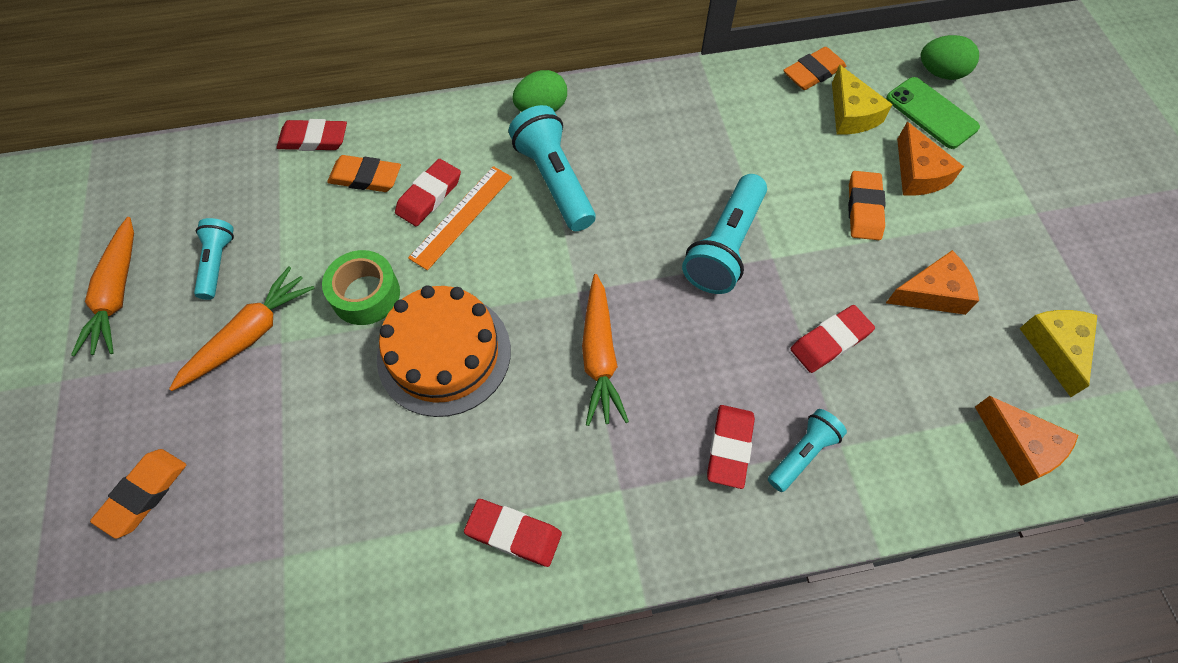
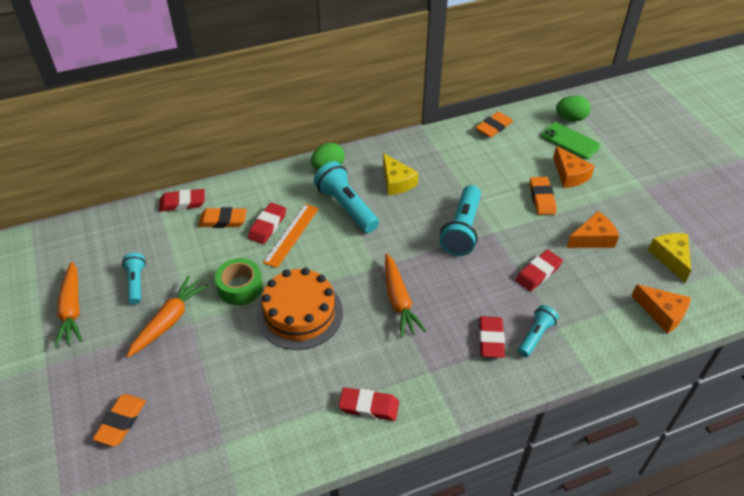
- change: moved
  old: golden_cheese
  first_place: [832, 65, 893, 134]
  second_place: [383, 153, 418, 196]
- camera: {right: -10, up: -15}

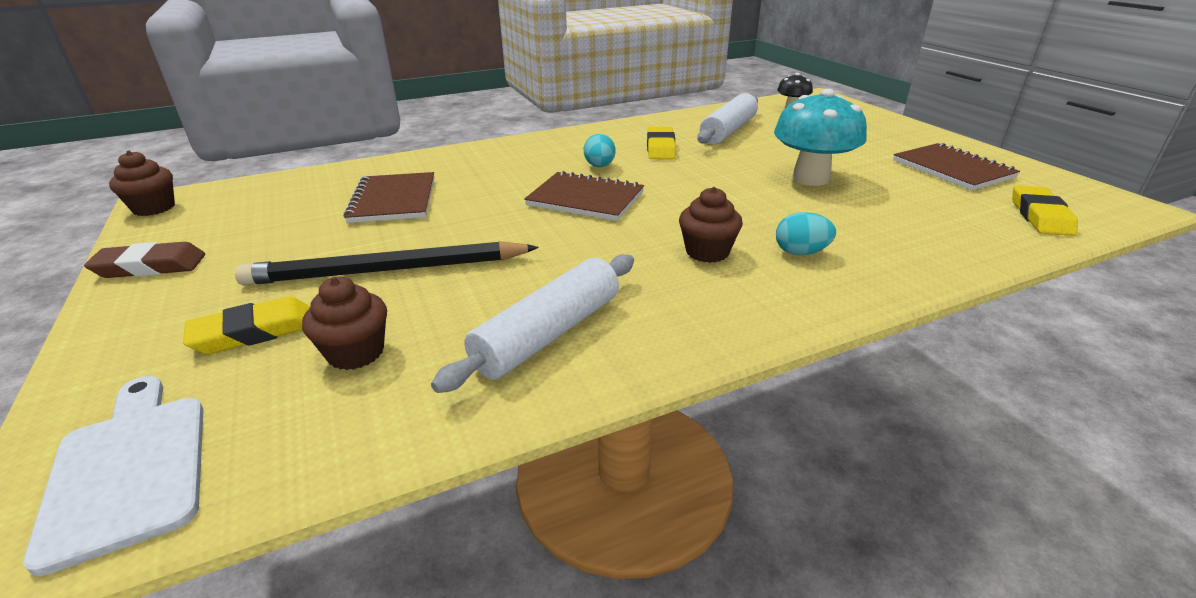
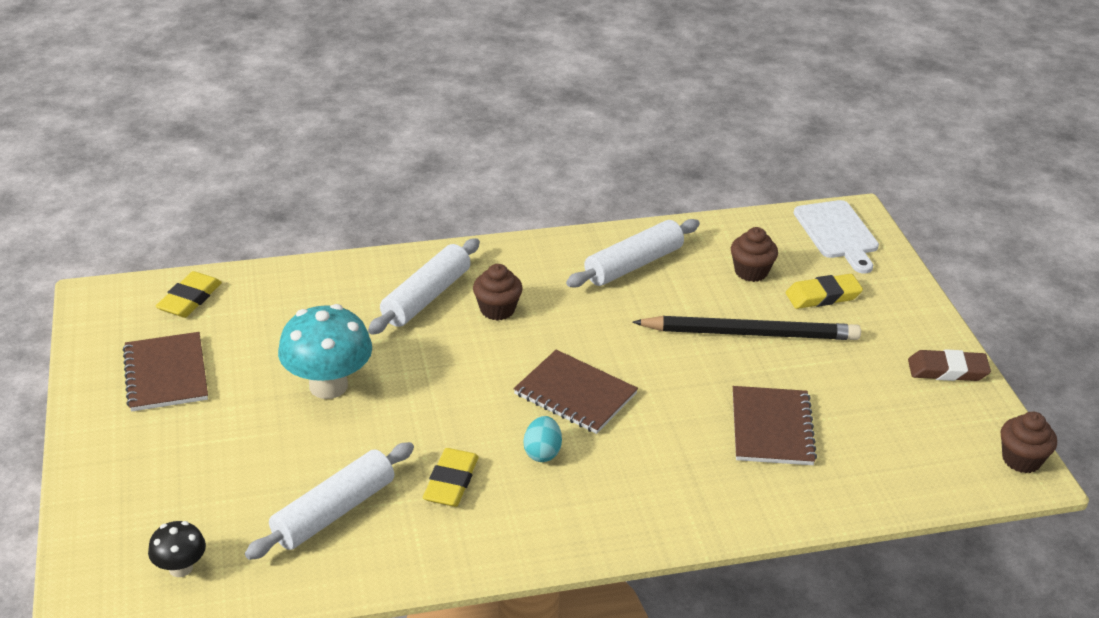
- change: replaced
  old: turquoise_egg
  new: snow-white_dough_roller
  first_place: [776, 212, 836, 255]
  second_place: [368, 238, 480, 335]
- camera: {right: -170, up: 5}

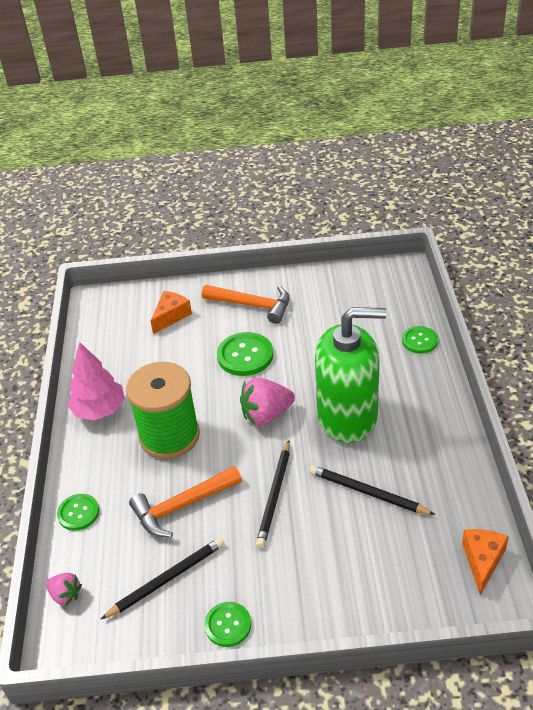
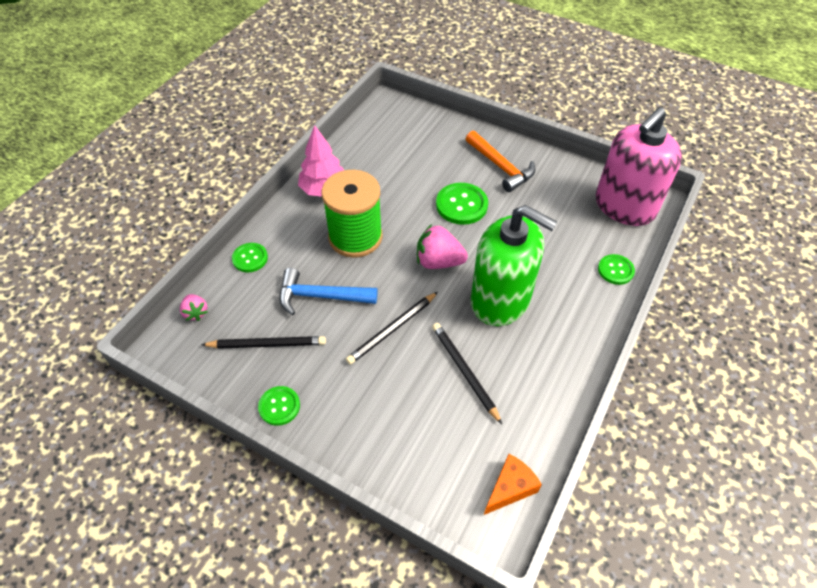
- change: recoloured
  old: orange-coloured_hammer
  new: royal_blue_hammer
  first_place: [129, 466, 242, 537]
  second_place: [280, 268, 377, 315]
- change: removed
  old: orange-coloured_cheese
  first_place: [151, 291, 192, 334]
- change: added
  new: rose-pink_soap_dispenser
  second_place: [596, 107, 682, 226]
- camera: {right: 30, up: 10}

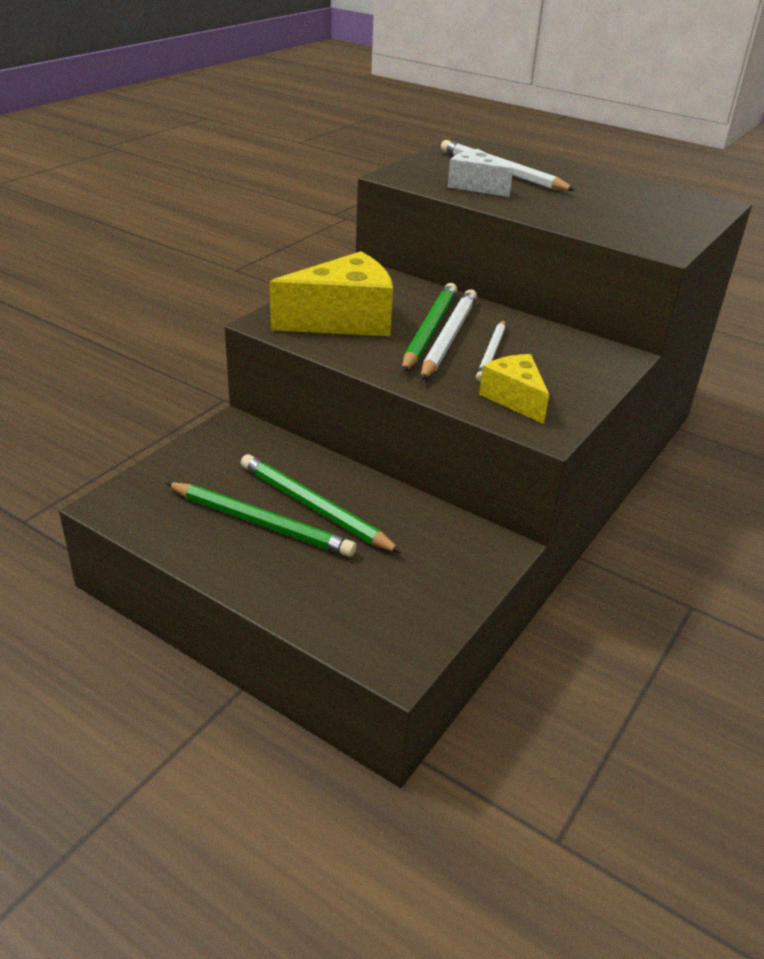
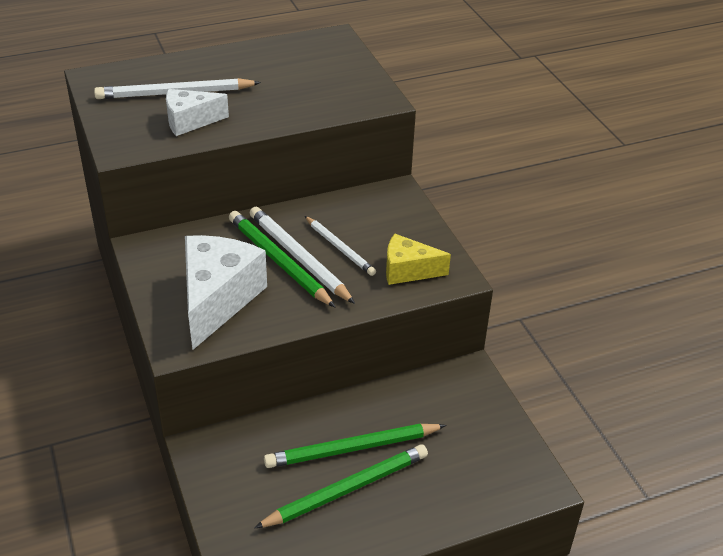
- change: recoloured
  old: golden_cheese
  new: snow-white_cheese
  first_place: [270, 251, 393, 336]
  second_place: [185, 235, 267, 350]
- camera: {right: -55, up: 5}

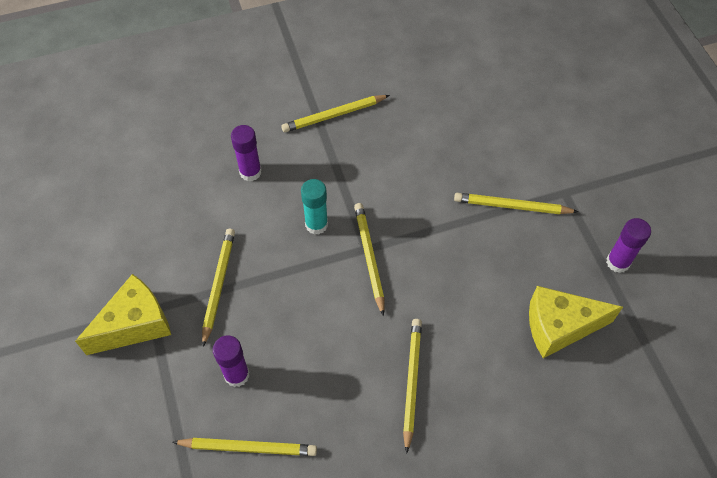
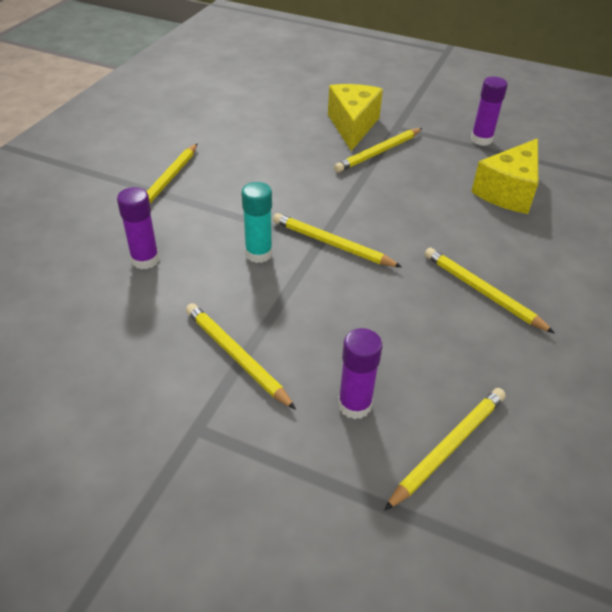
- change: moved
  old: golden_cheese
  first_place: [75, 274, 171, 355]
  second_place: [328, 84, 383, 151]
- camera: {right: -50, up: -15}

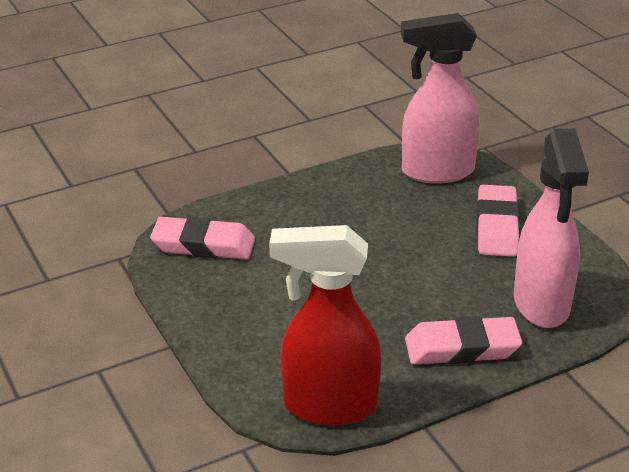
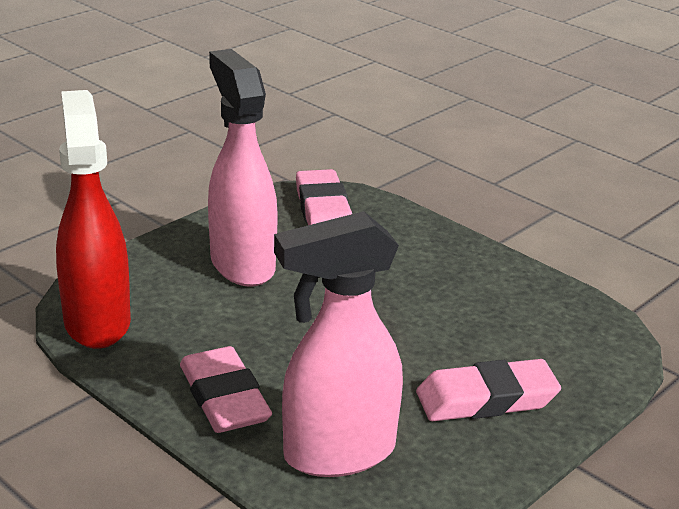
- change: moved
  old: rose-pink_spray_bottle
  first_place: [401, 13, 480, 184]
  second_place: [208, 49, 278, 287]
- camera: {right: 70, up: -5}

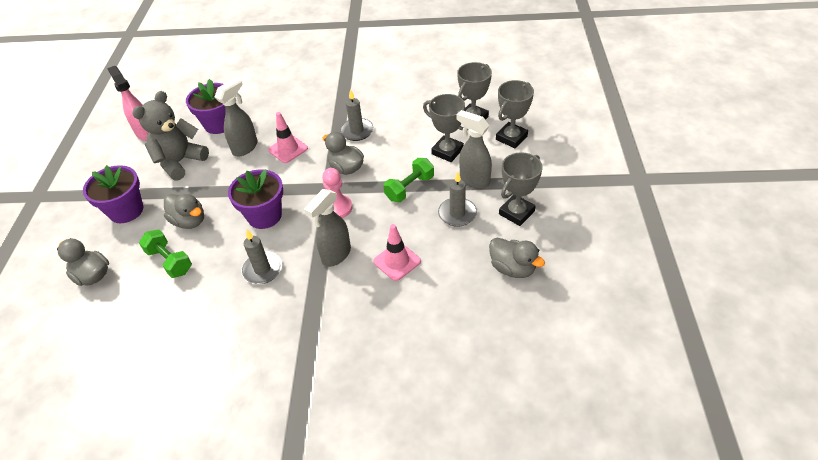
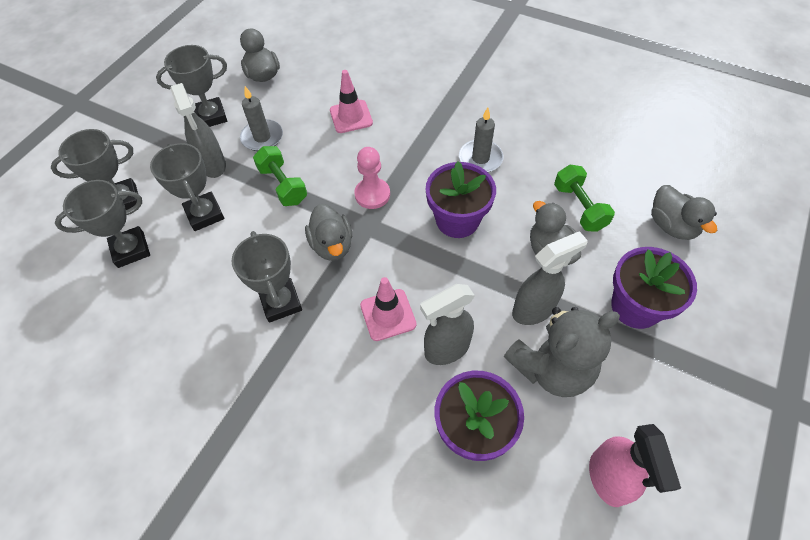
- change: moved
  old: grey_spray_bottle
  first_place: [304, 189, 351, 267]
  second_place: [512, 231, 588, 325]
- change: replaced
  old: grey_pillar_candle
  new: grey_trophy
  first_place: [340, 89, 373, 141]
  second_place: [231, 231, 302, 323]
- change: turned
  old: green_dumbbell
  first_place: [383, 158, 434, 202]
  second_place: [253, 146, 307, 206]
  degrees: 75
- camera: {right: -155, up: 10}

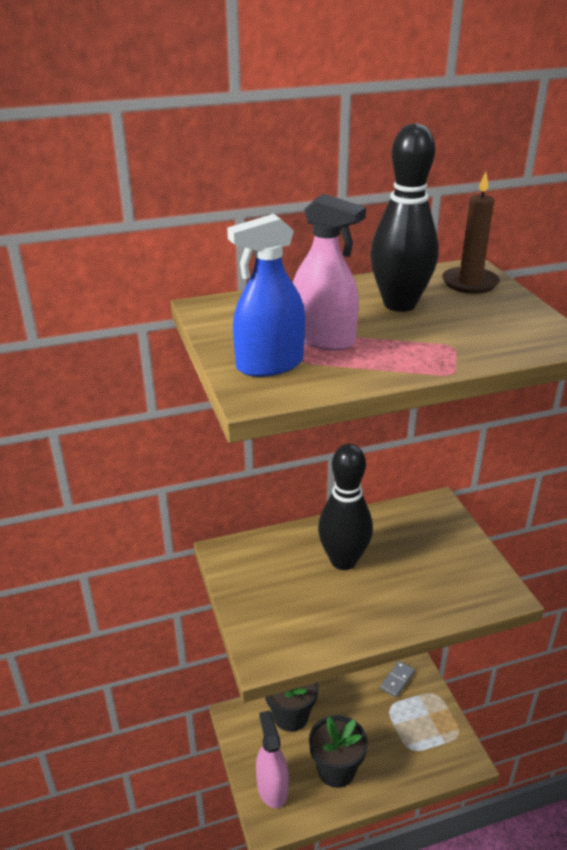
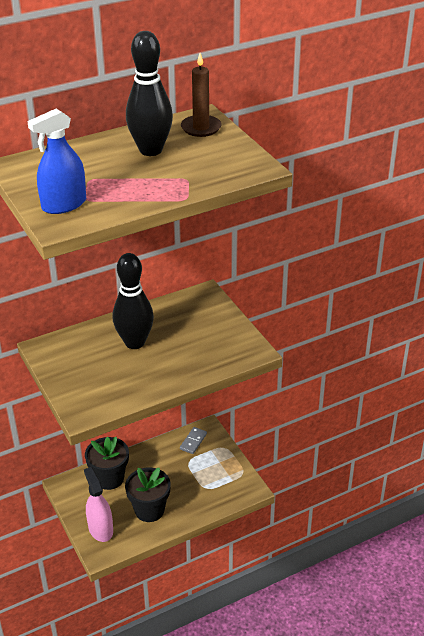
- change: removed
  old: rose-pink_spray_bottle
  first_place: [293, 194, 366, 351]
- camera: {right: -10, up: 5}

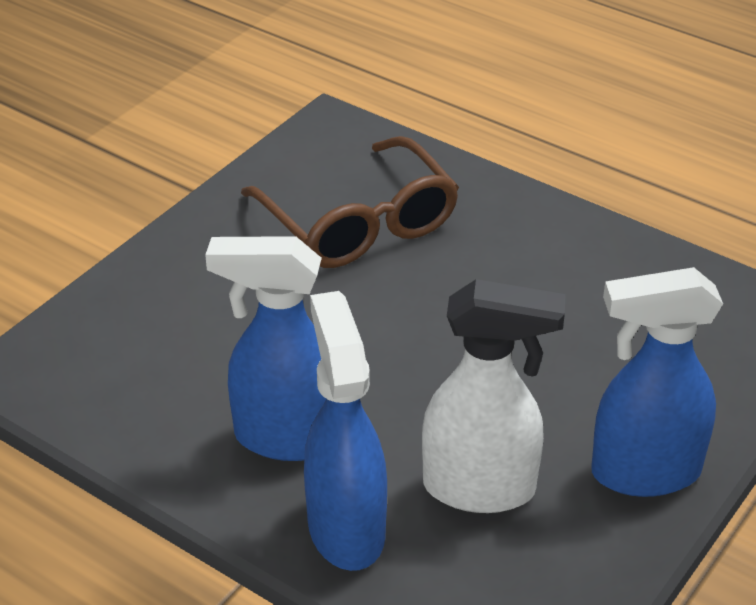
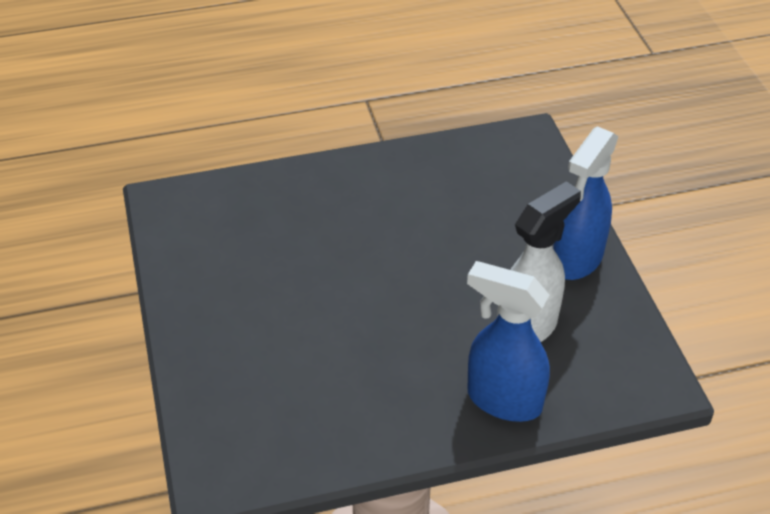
- change: removed
  old: royal_blue_spray_bottle
  first_place: [205, 236, 326, 461]
- change: removed
  old: dark_brown_eyeglasses
  first_place: [241, 136, 459, 268]
- camera: {right: -50, up: 5}

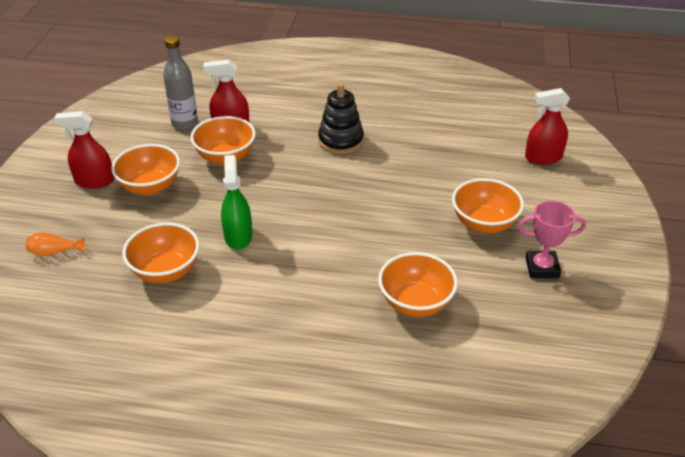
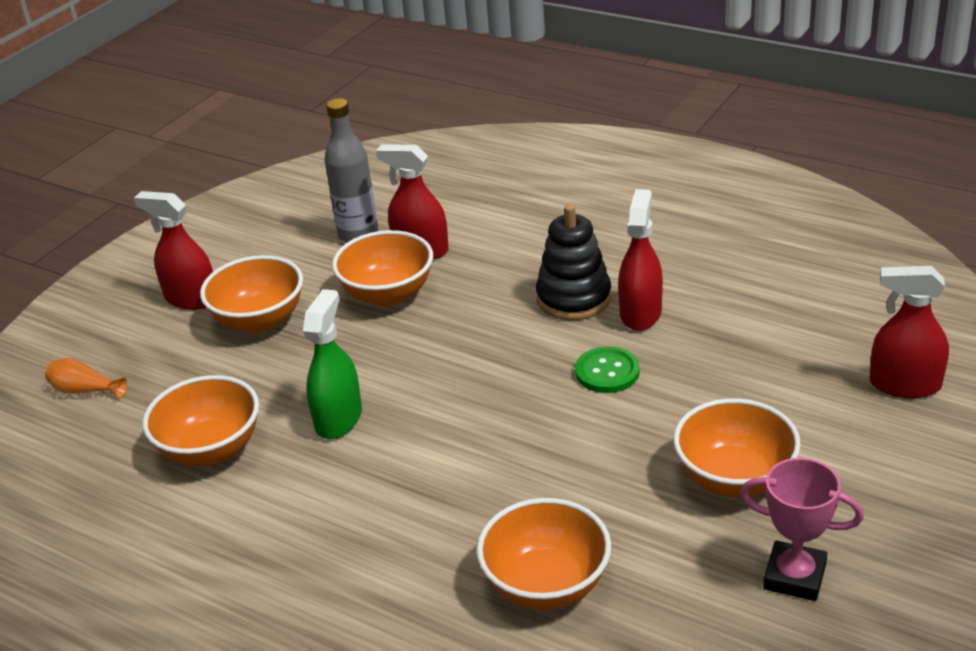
- change: added
  new: green_sewing_button
  second_place: [575, 346, 640, 393]
- change: added
  new: red_spray_bottle
  second_place: [618, 189, 663, 331]
- camera: {right: 25, up: -5}

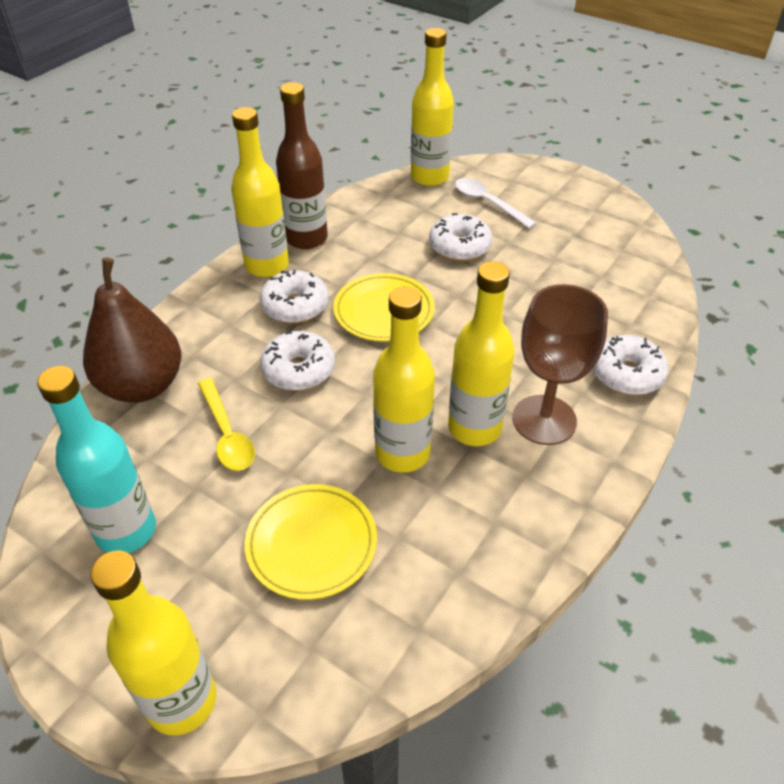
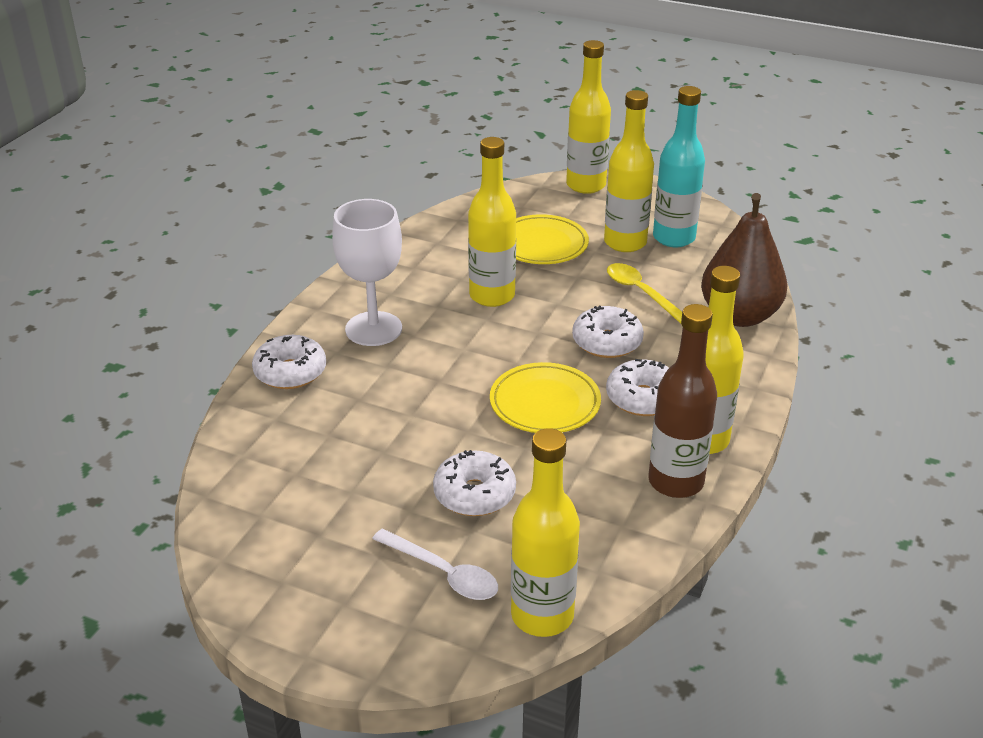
- change: moved
  old: golden_flask
  first_place: [448, 261, 515, 446]
  second_place: [604, 90, 654, 252]
- change: recoloured
  old: dark_brown_goblet
  new: snow-white_goblet
  first_place: [512, 284, 608, 445]
  second_place: [332, 199, 402, 346]
- camera: {right: 170, up: -10}

